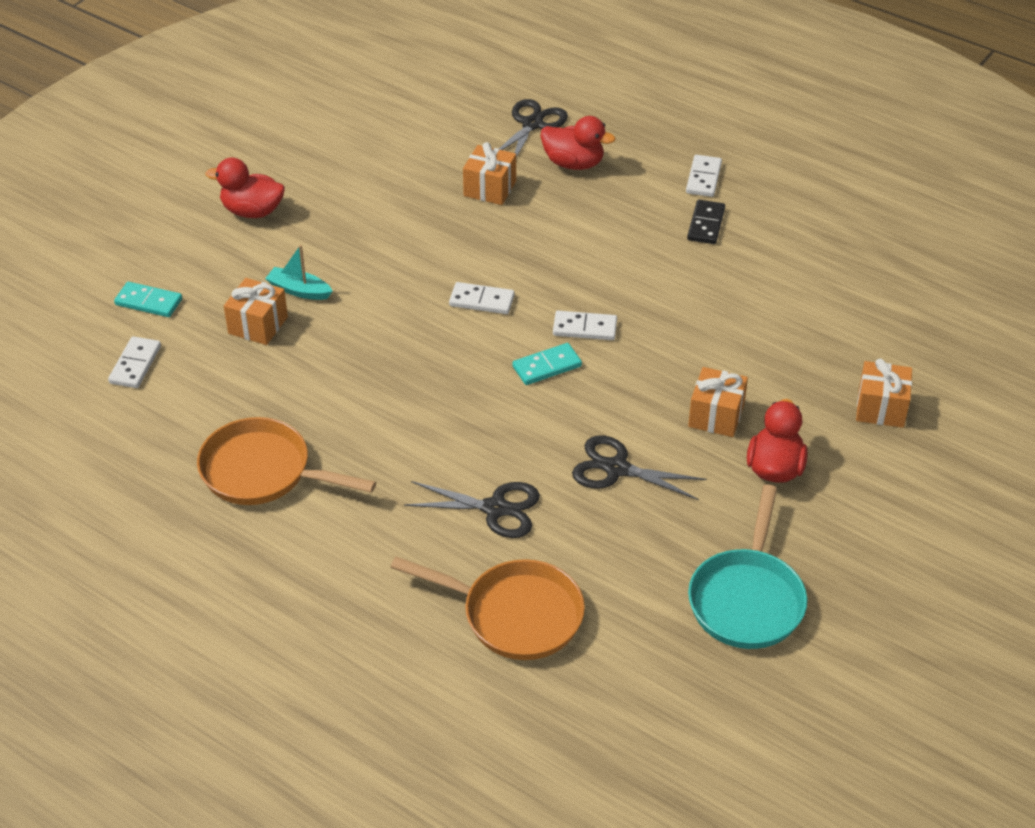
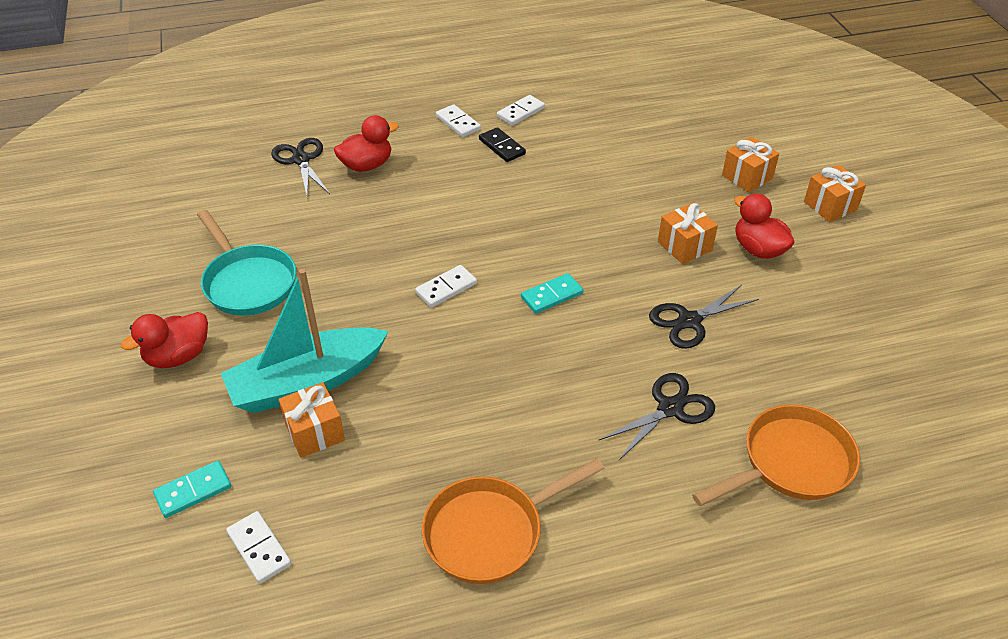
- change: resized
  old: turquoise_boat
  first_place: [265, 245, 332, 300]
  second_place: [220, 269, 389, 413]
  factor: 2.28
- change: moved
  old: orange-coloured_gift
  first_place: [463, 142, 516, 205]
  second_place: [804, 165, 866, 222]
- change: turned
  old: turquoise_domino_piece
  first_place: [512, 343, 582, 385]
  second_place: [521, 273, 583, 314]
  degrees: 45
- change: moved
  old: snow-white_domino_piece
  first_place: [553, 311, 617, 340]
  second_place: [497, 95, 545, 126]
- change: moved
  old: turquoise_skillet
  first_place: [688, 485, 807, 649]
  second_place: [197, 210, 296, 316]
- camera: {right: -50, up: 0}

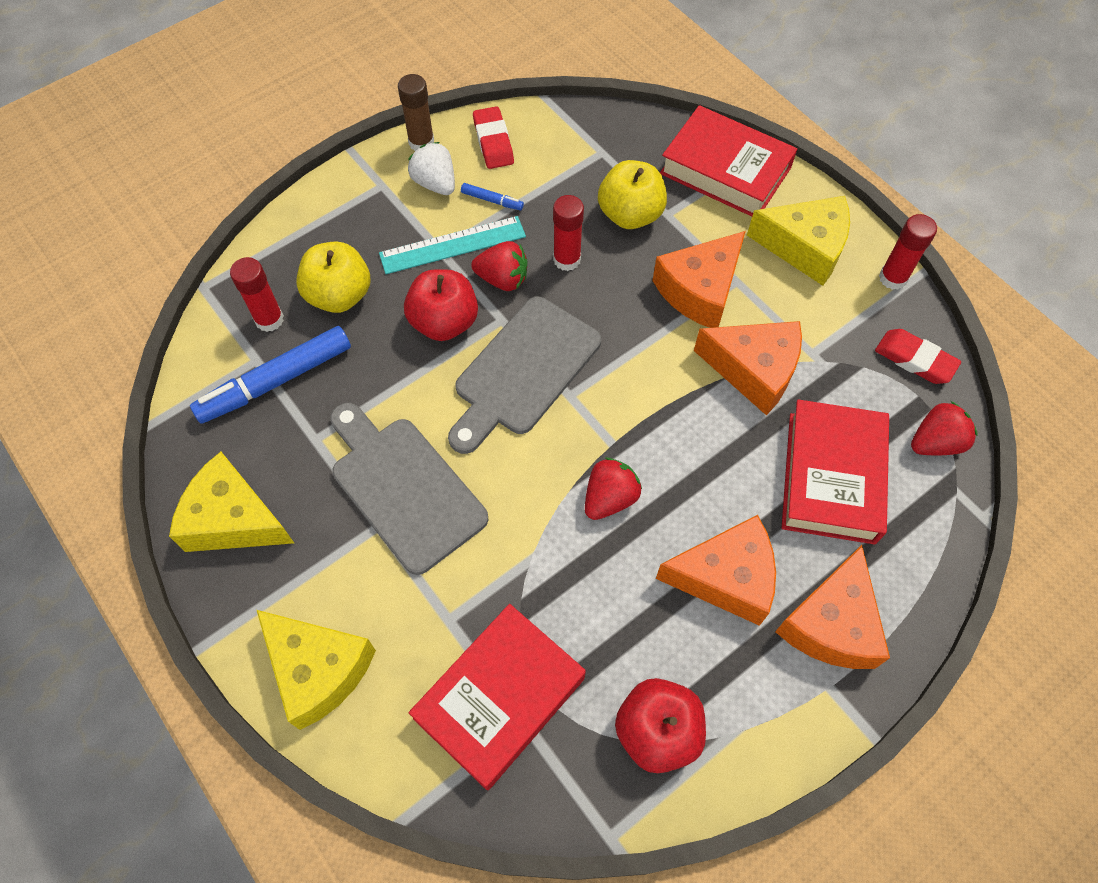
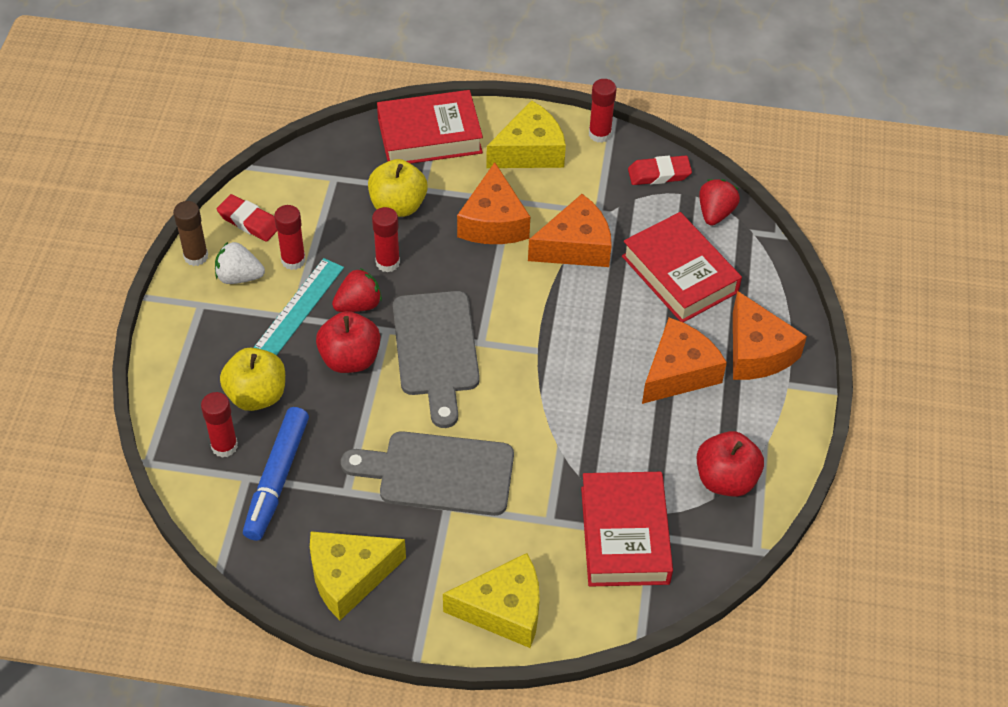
- change: replaced
  old: royal_blue_marker
  new: red_glue_stick
  first_place: [461, 183, 524, 210]
  second_place: [274, 205, 306, 270]
- change: removed
  old: red_strawberry
  first_place: [585, 457, 642, 520]
- camera: {right: -45, up: -10}

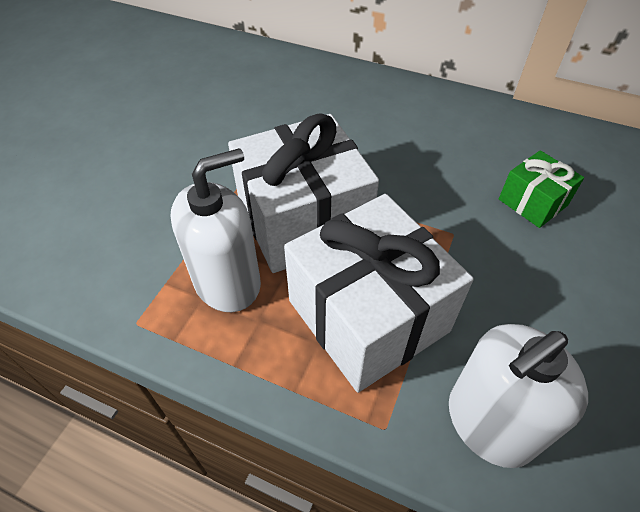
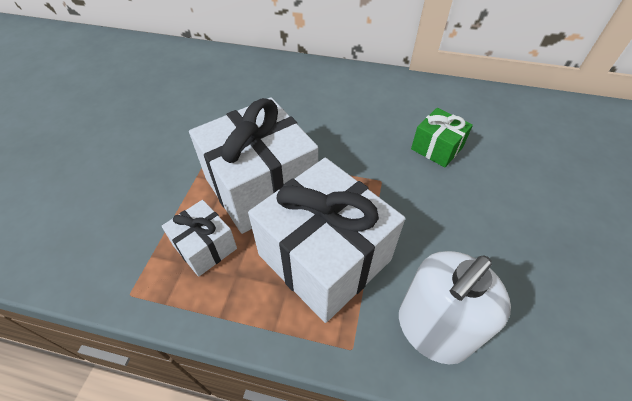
- change: replaced
  old: snow-white_soap_dispenser
  new: snow-white_gift
  first_place: [171, 148, 261, 312]
  second_place: [162, 200, 237, 277]
- camera: {right: -10, up: 0}

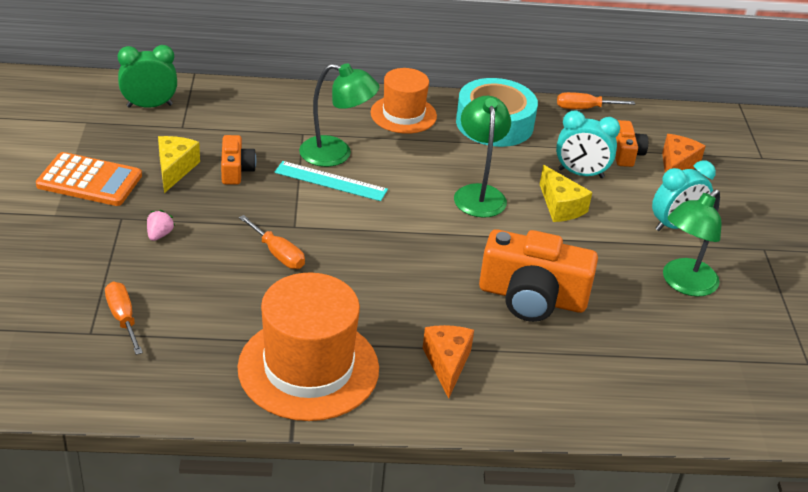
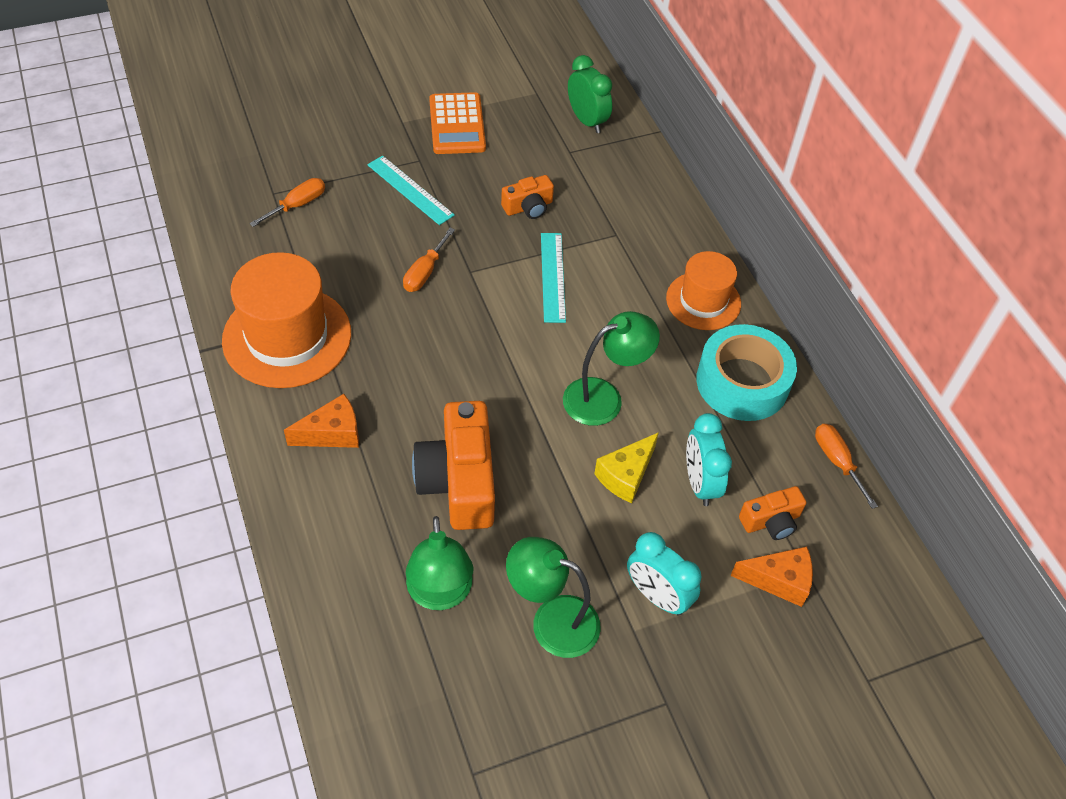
- change: replaced
  old: rose-pink_strawberry
  new: turquoise_straightedge
  first_place: [147, 210, 175, 241]
  second_place: [367, 155, 455, 225]
- change: removed
  old: golden_cheese
  first_place: [158, 136, 200, 193]
- change: moved
  old: green_reading_lamp
  first_place: [299, 63, 379, 167]
  second_place: [406, 516, 473, 610]
- camera: {right: 70, up: 15}

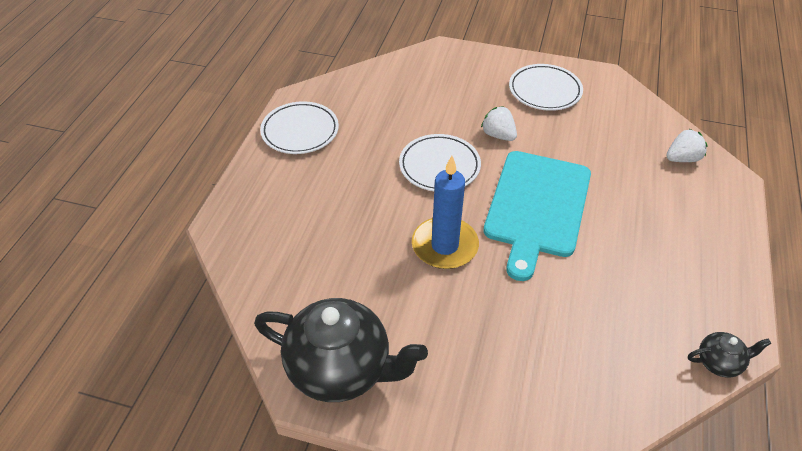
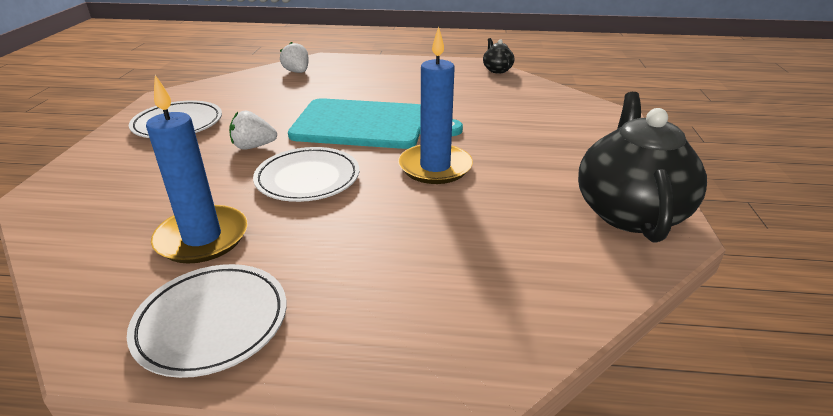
- change: turned
  old: snow-white_strawberry
  first_place: [481, 106, 517, 141]
  second_place: [229, 111, 277, 150]
  degrees: 45
- change: added
  new: royal_blue_pillar_candle
  second_place: [146, 75, 248, 264]
- camera: {right: -100, up: -15}

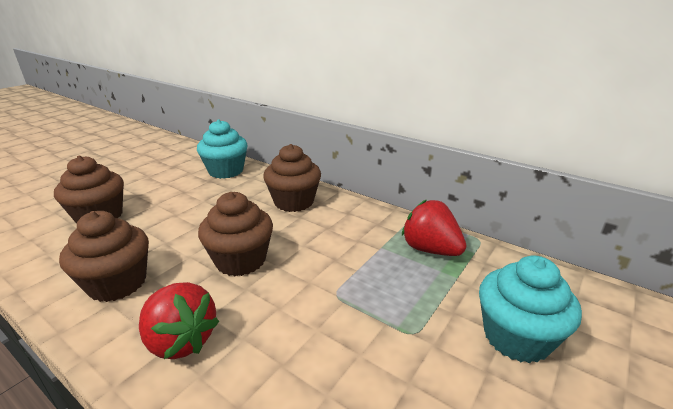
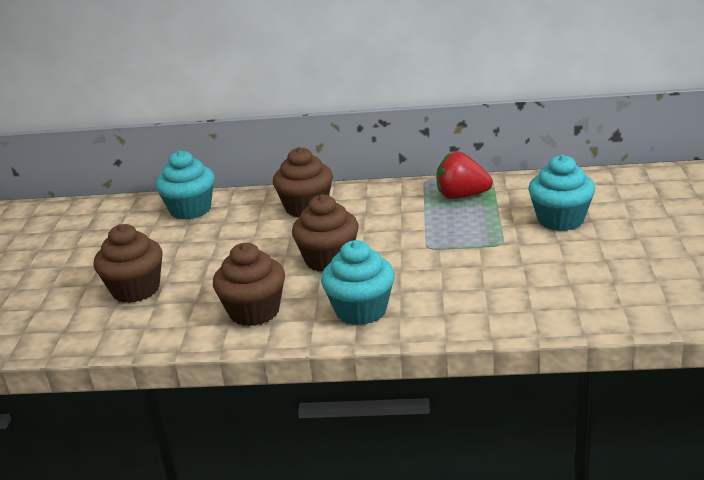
- change: replaced
  old: red_strawberry
  new: turquoise_muffin
  first_place: [139, 282, 219, 359]
  second_place: [321, 240, 395, 325]
- camera: {right: -30, up: 0}

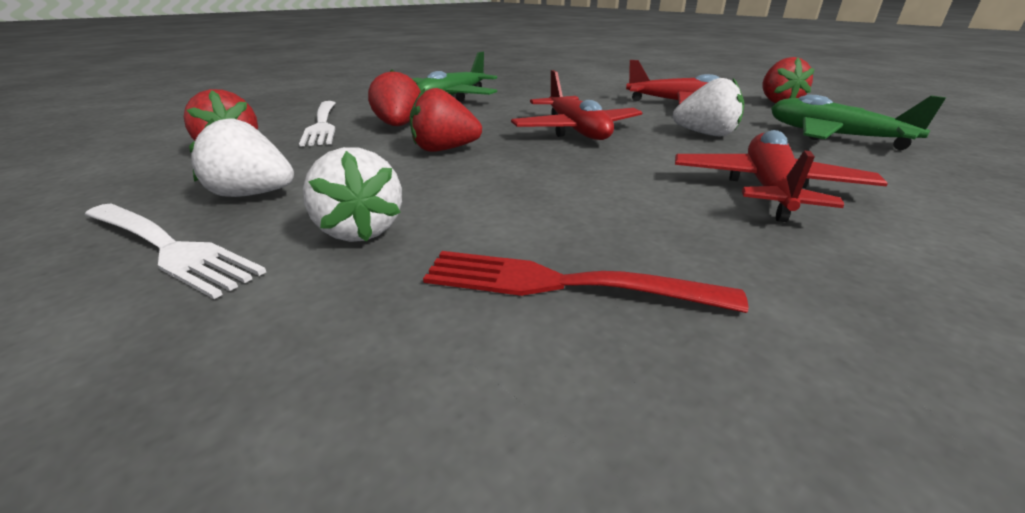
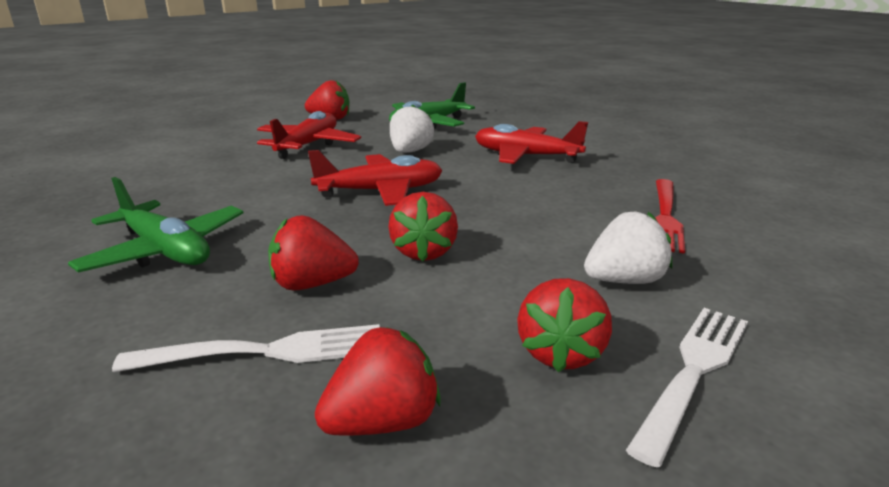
- change: recoloured
  old: snow-white_strawberry
  new: red_strawberry
  first_place: [189, 118, 294, 197]
  second_place: [517, 278, 612, 373]
- camera: {right: -85, up: -5}

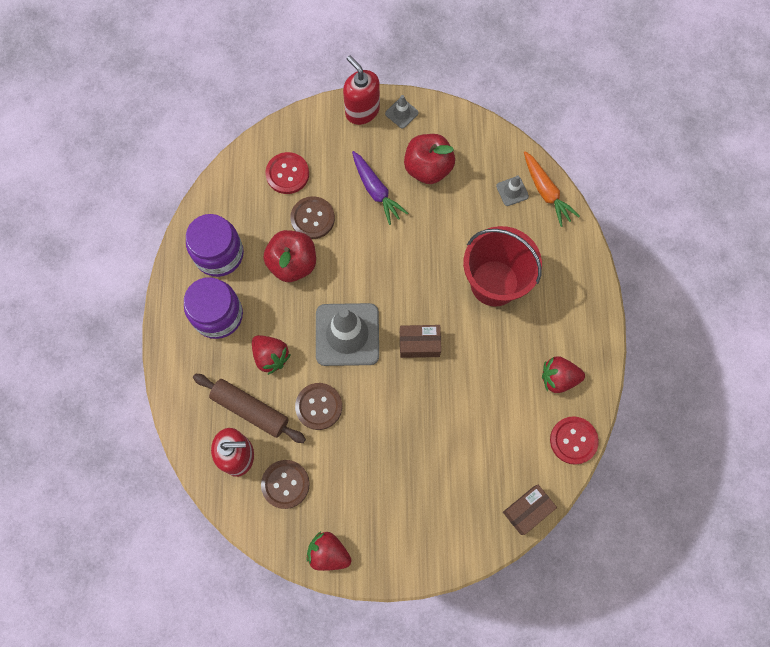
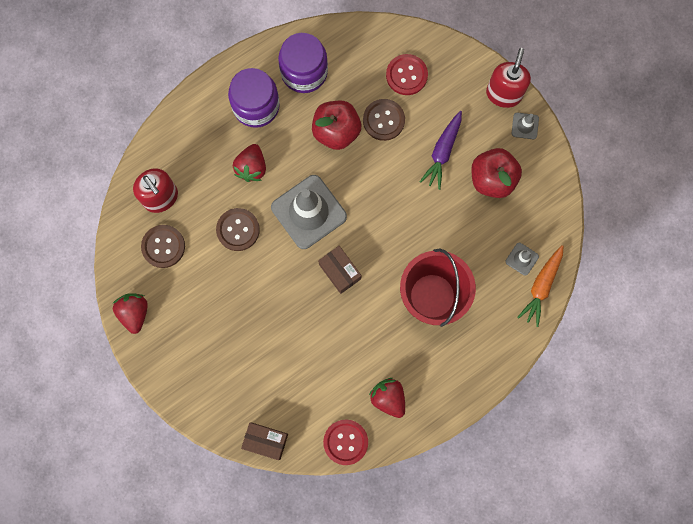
- change: removed
  old: dark_brown_dough_roller
  first_place: [193, 374, 306, 443]
- camera: {right: 55, up: 5}

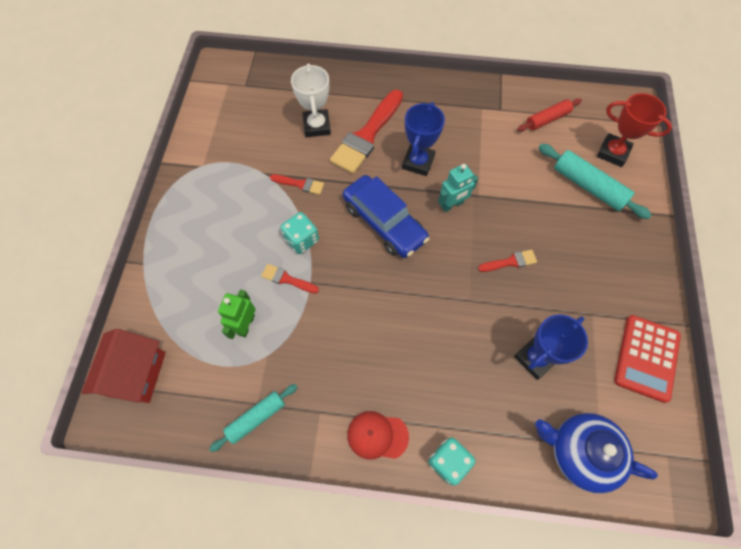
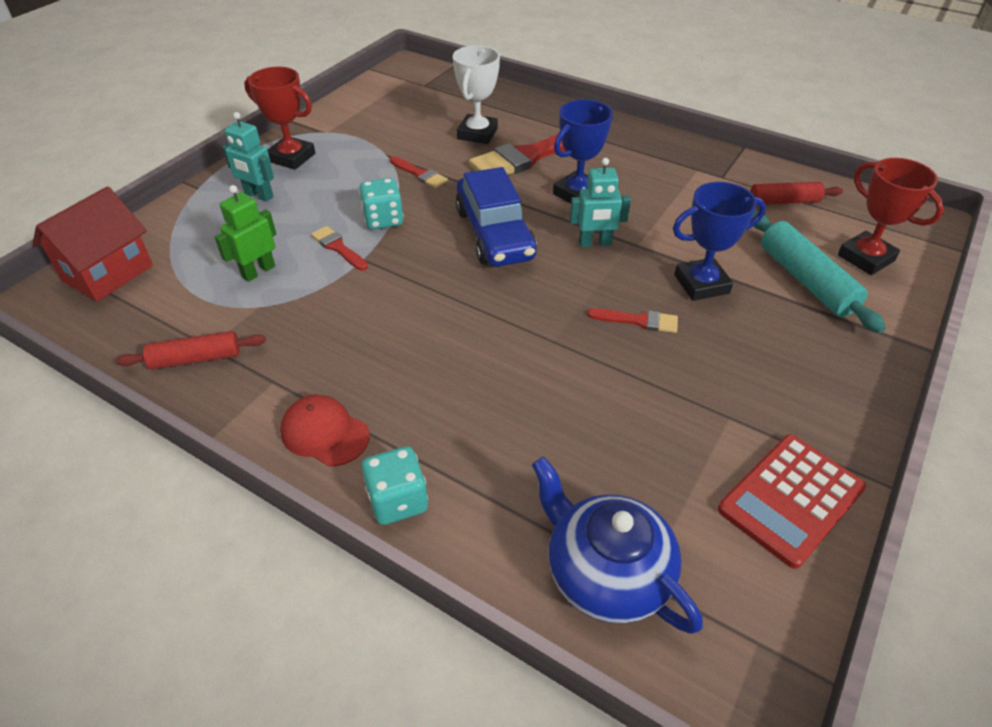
- change: recoloured
  old: turquoise_dough_roller
  new: red_dough_roller
  first_place: [209, 384, 297, 452]
  second_place: [116, 331, 266, 369]
- change: moved
  old: royal_blue_trophy
  first_place: [514, 314, 588, 380]
  second_place: [673, 182, 766, 301]
- change: added
  new: turquoise_toy_robot
  second_place: [222, 112, 274, 202]
- change: added
  new: red_trophy
  second_place: [244, 67, 315, 170]
- camera: {right: 25, up: -20}

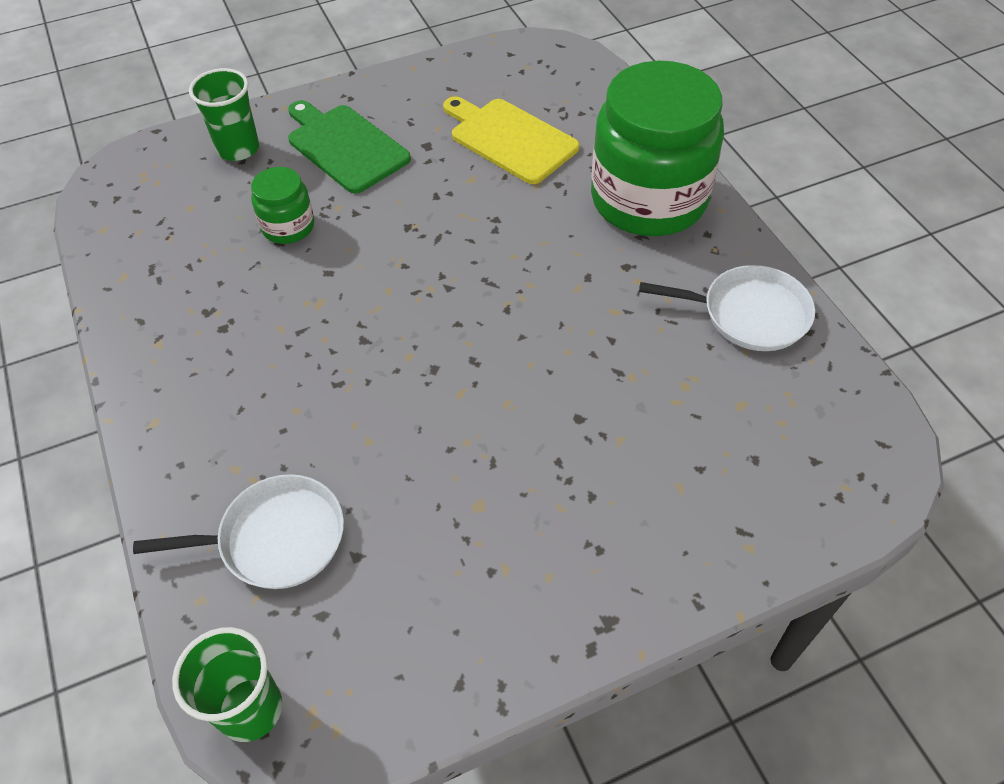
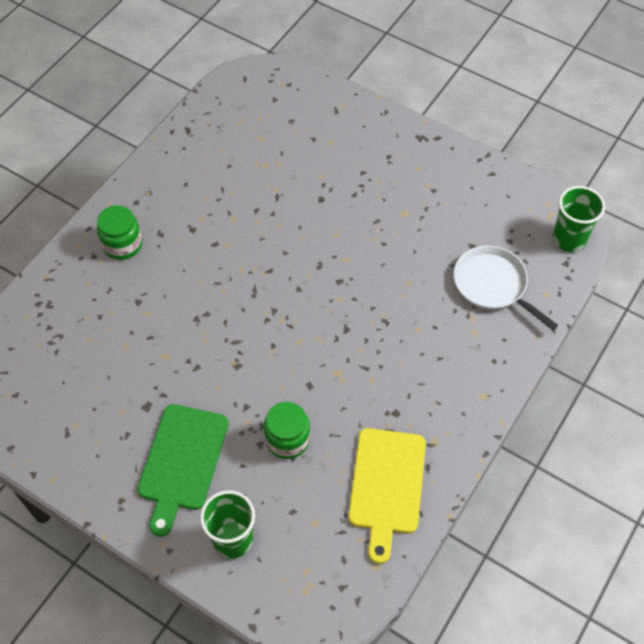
- change: moved
  old: golden_chopping_board
  first_place: [443, 96, 580, 184]
  second_place: [348, 428, 426, 564]
- change: resized
  old: green_jar
  first_place: [591, 61, 724, 236]
  second_place: [97, 205, 142, 260]
  factor: 0.45
- change: removed
  old: snow-white_skillet
  first_place: [639, 265, 815, 351]
- camera: {right: -125, up: 5}

